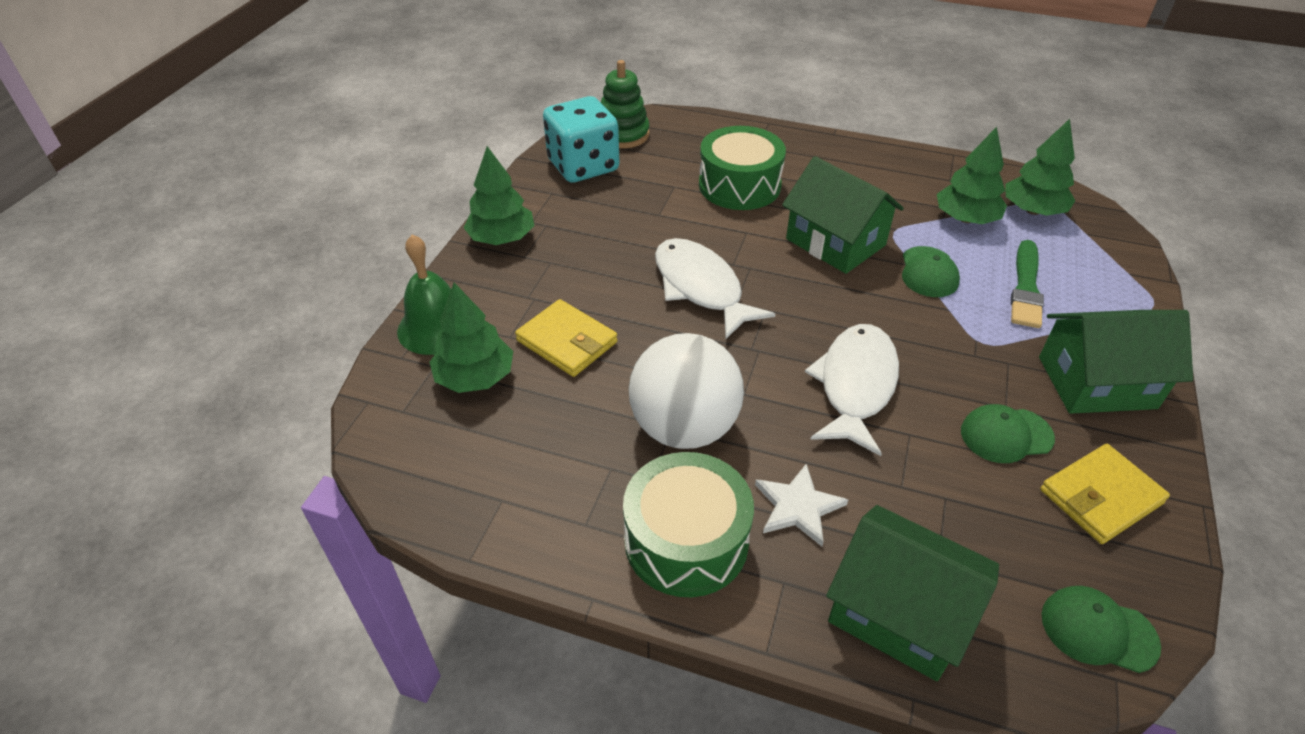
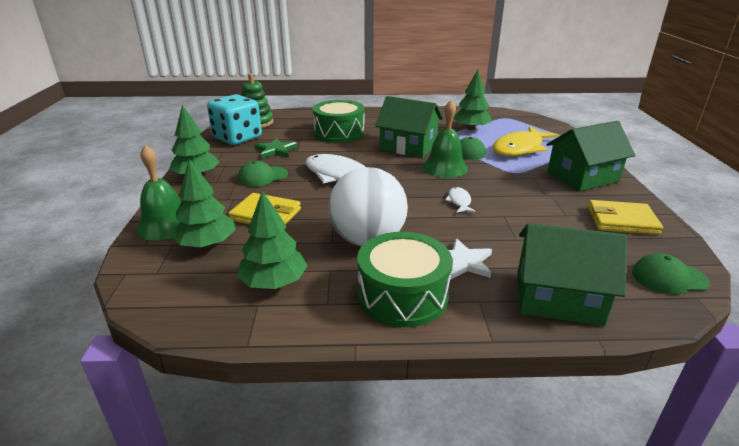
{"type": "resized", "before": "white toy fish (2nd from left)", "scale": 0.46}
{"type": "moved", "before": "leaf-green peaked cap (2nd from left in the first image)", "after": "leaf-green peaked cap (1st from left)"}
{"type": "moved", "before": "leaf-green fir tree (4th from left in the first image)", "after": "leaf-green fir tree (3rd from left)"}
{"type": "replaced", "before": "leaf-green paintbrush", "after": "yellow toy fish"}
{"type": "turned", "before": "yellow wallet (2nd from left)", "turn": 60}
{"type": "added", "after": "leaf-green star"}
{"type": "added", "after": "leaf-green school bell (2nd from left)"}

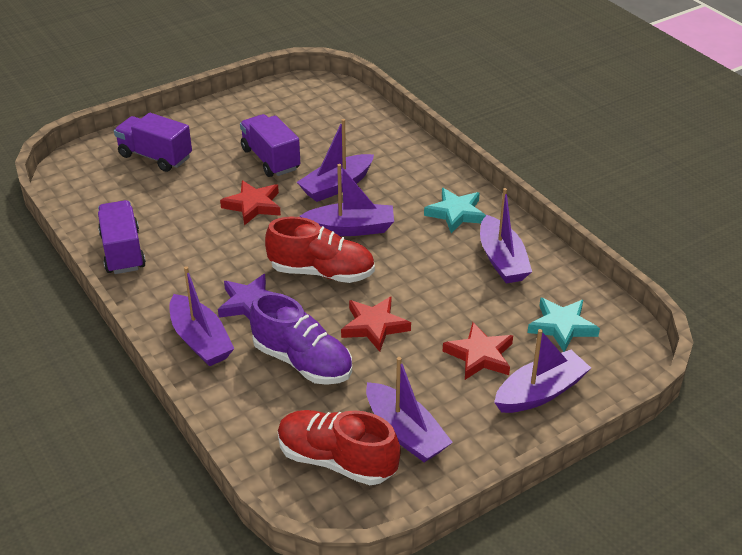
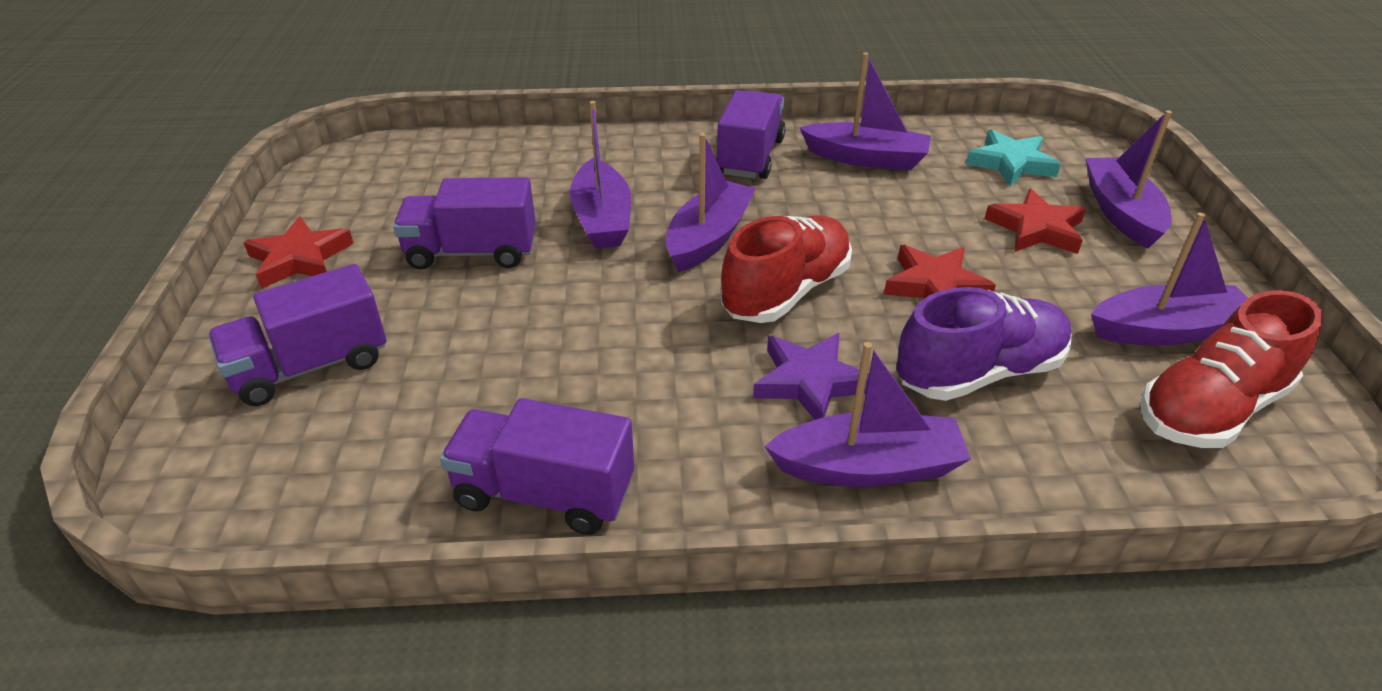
{"type": "moved", "before": "red star (1st from left)"}
{"type": "replaced", "before": "turquoise star (1st from left)", "after": "violet truck (4th from left)"}

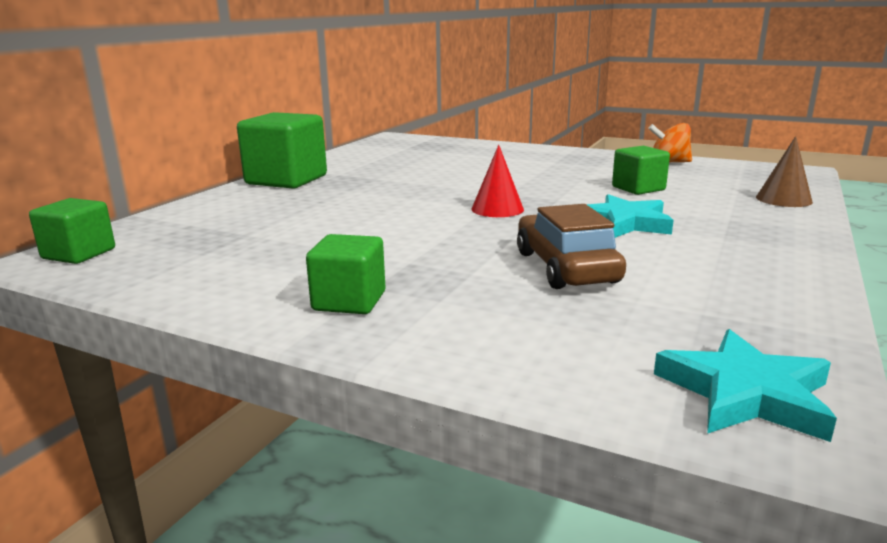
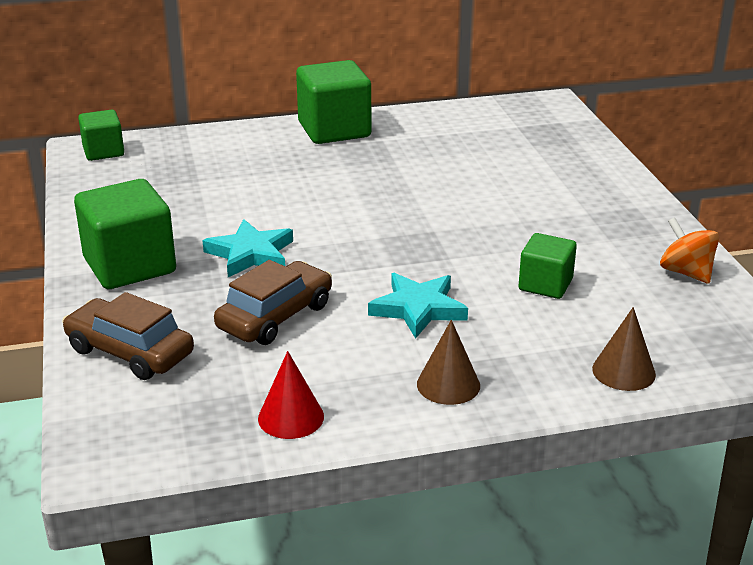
{"type": "resized", "before": "leaf-green cube (3rd from left in the first image)", "scale": 1.71}
{"type": "moved", "before": "red cone shape"}
{"type": "moved", "before": "turquoise star (2nd from left in the first image)", "after": "turquoise star (1st from left)"}
{"type": "added", "after": "dark brown automobile (1st from left)"}
{"type": "added", "after": "dark brown cone shape (1st from left)"}

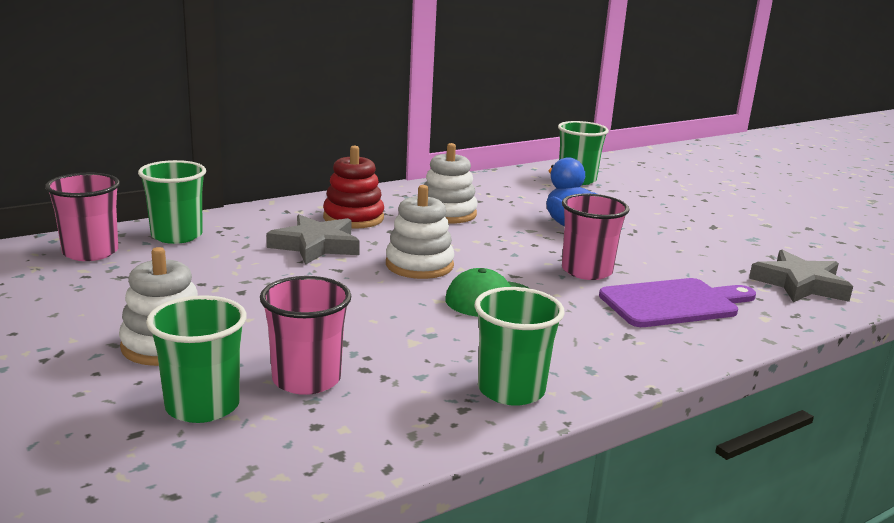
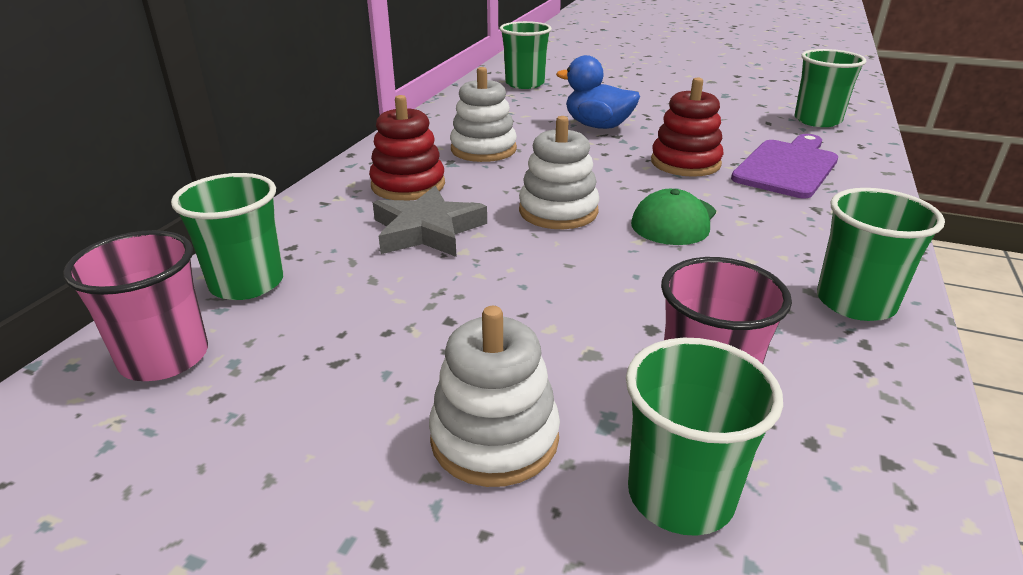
{"type": "replaced", "before": "rosy tumbler (3rd from left)", "after": "red ring stacker (2nd from left)"}
{"type": "replaced", "before": "grey star (2nd from left)", "after": "leaf-green tumbler (4th from left)"}

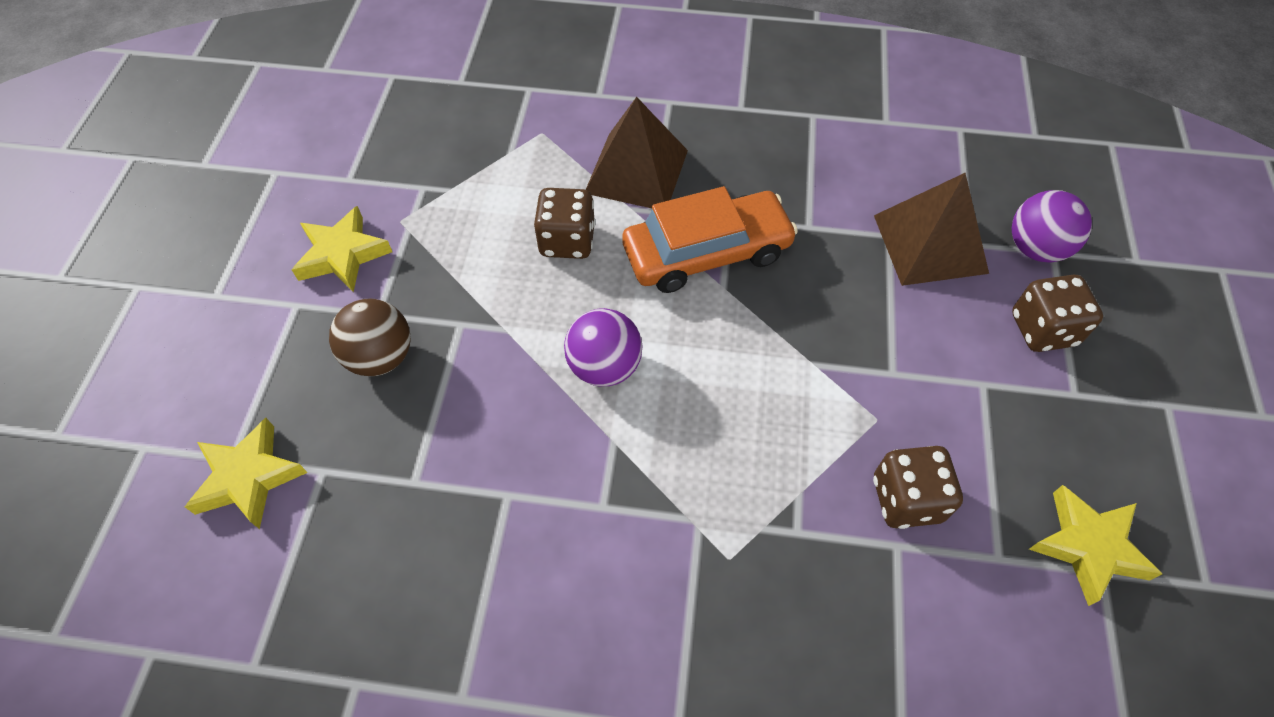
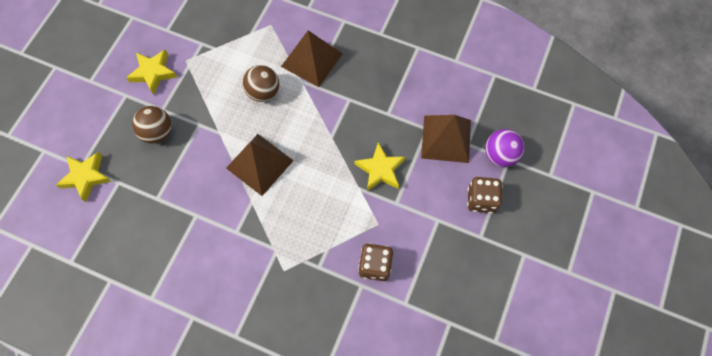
{"type": "replaced", "before": "dark brown dice (1st from left)", "after": "dark brown play ball (2nd from left)"}
{"type": "replaced", "before": "violet play ball (1st from left)", "after": "dark brown pyramid (1st from left)"}
{"type": "removed", "before": "orange-coloured automobile"}
{"type": "moved", "before": "yellow star (3rd from left)"}

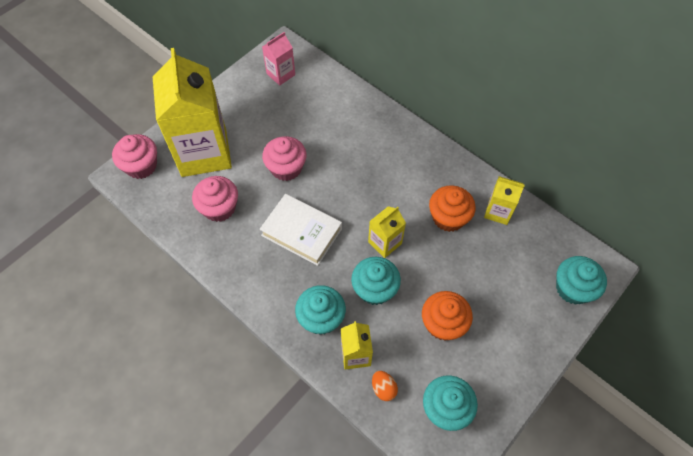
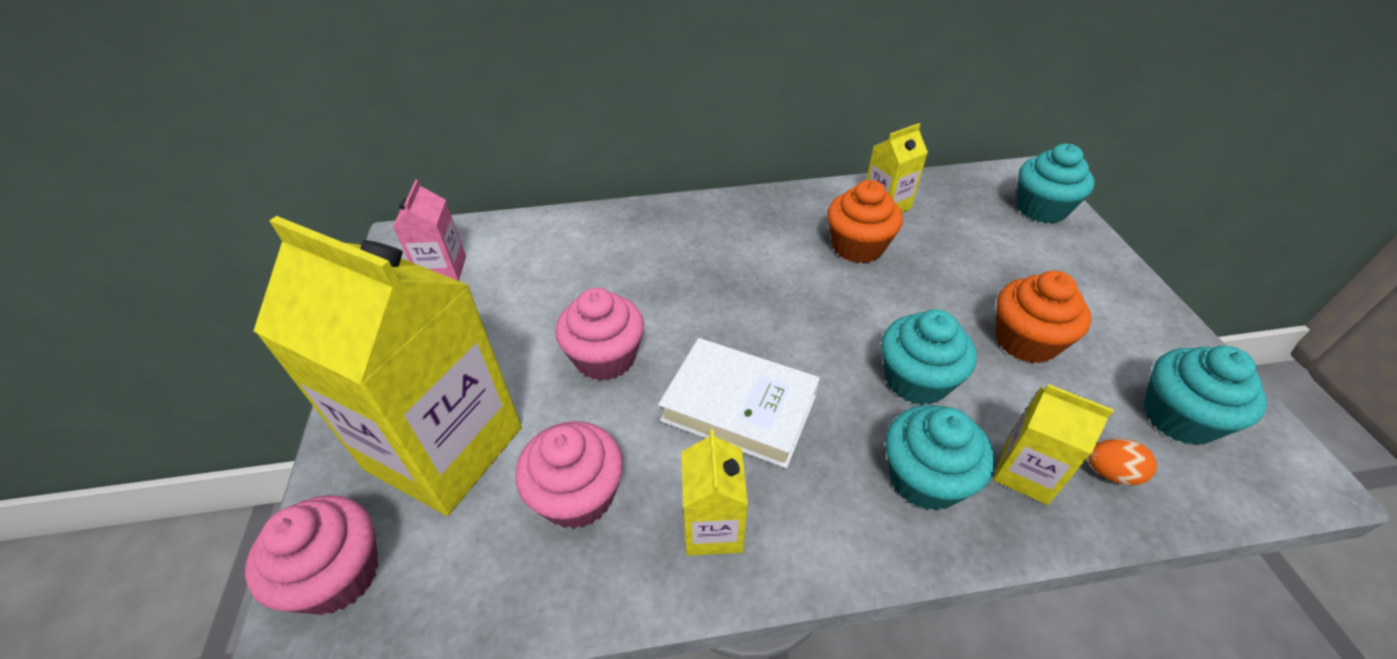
{"type": "turned", "before": "white book", "turn": 45}
{"type": "moved", "before": "yellow milk carton (3rd from left in the first image)", "after": "yellow milk carton (2nd from left)"}

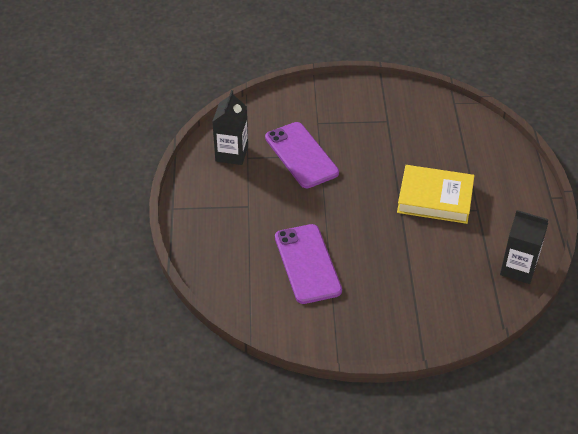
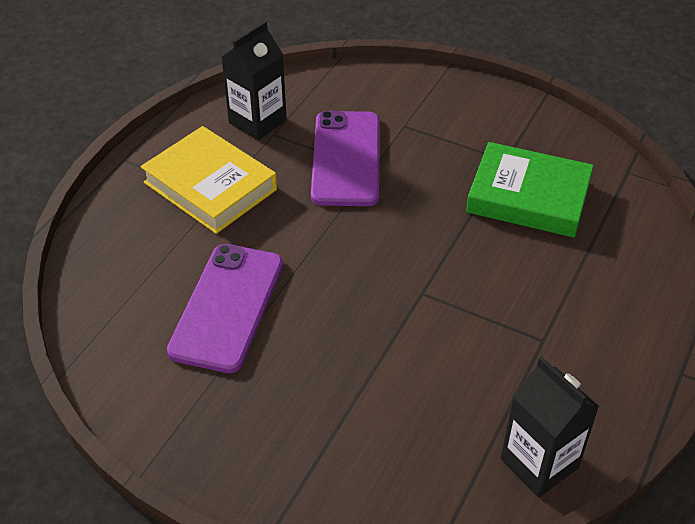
{"type": "moved", "before": "yellow book"}
{"type": "added", "after": "leaf-green book"}

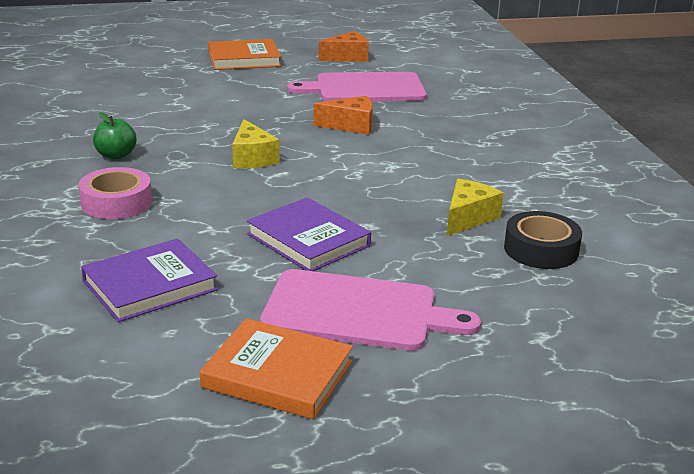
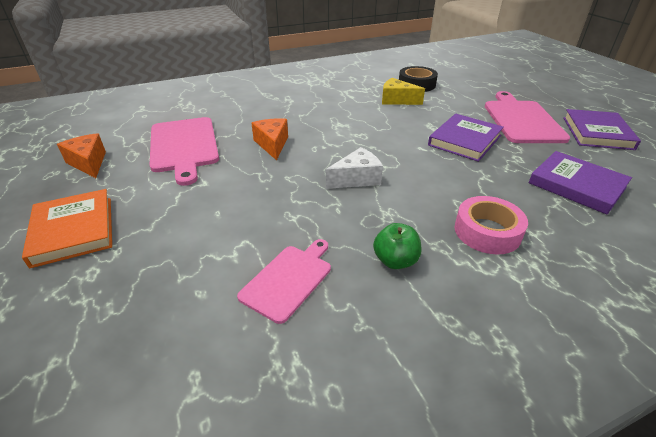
{"type": "recoloured", "before": "orange-coloured book (2nd from left)", "after": "violet book (3rd from left)"}
{"type": "recoloured", "before": "yellow piece of cheese (1st from left)", "after": "white piece of cheese"}
{"type": "added", "after": "rosy bread board (2nd from left)"}

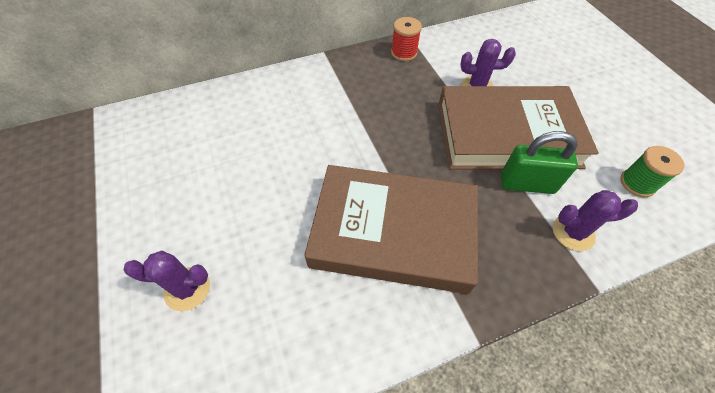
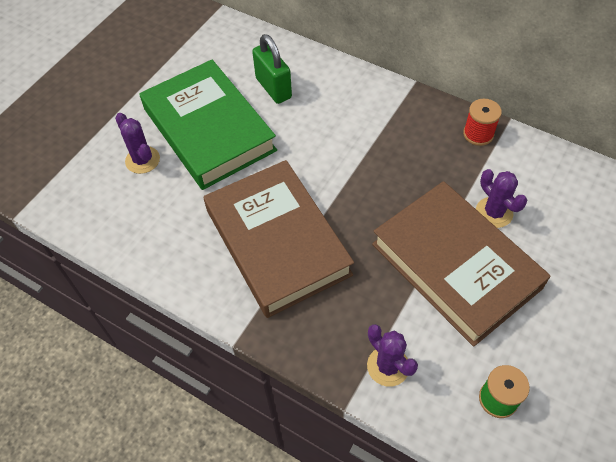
{"type": "moved", "before": "leaf-green small lock"}
{"type": "added", "after": "leaf-green book"}

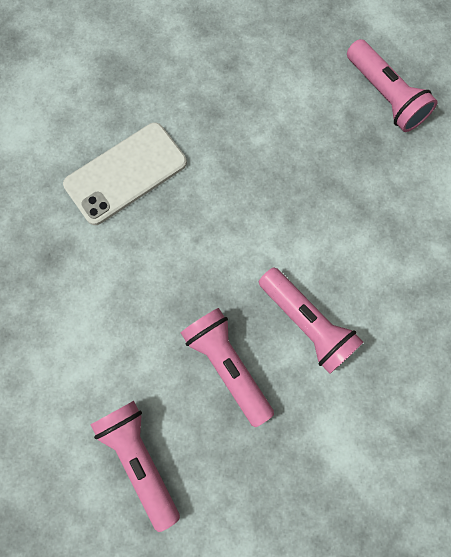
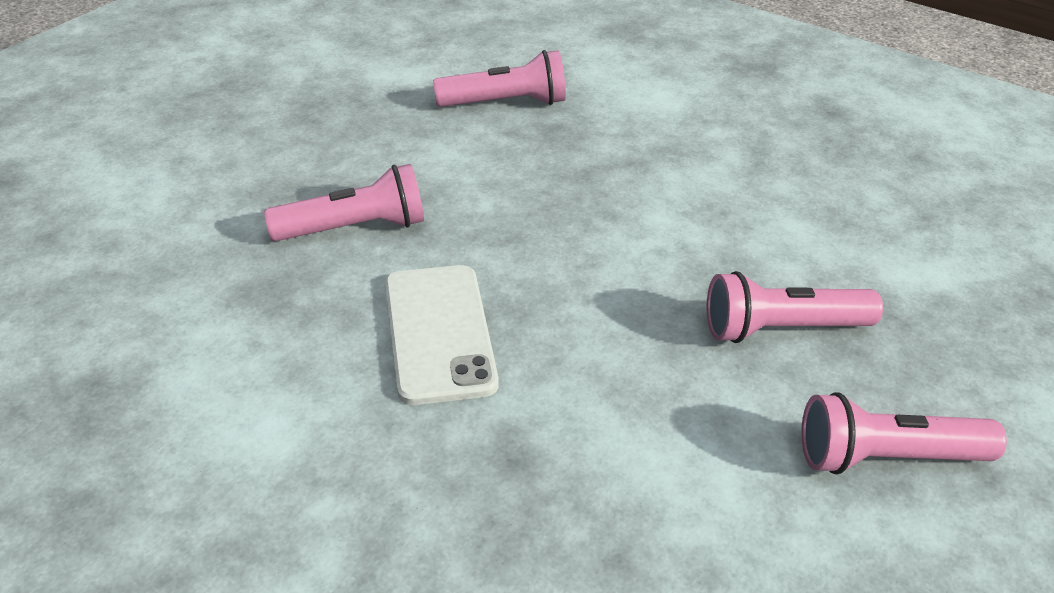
{"type": "moved", "before": "rosy torch (3rd from left in the first image)", "after": "rosy torch (1st from left)"}

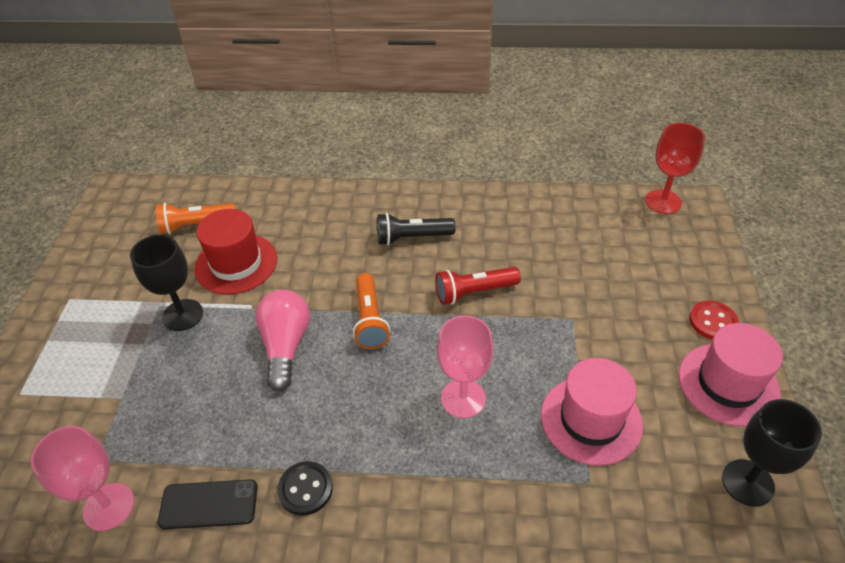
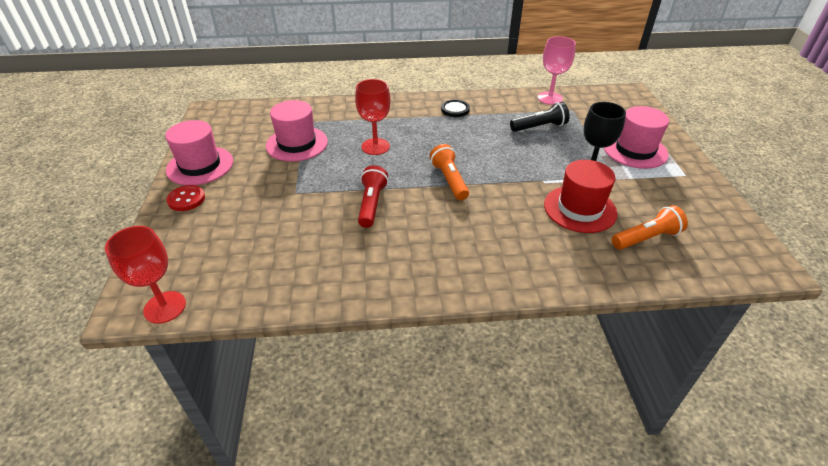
{"type": "removed", "before": "ebony mobile phone"}
{"type": "removed", "before": "rosy bulb"}
{"type": "moved", "before": "ebony torch"}
{"type": "turned", "before": "red torch", "turn": -60}
{"type": "recoloured", "before": "rosy goblet (2nd from left)", "after": "red goblet (2nd from left)"}
{"type": "removed", "before": "ebony goblet (2nd from left)"}
{"type": "added", "after": "rosy tall hat (3rd from left)"}

